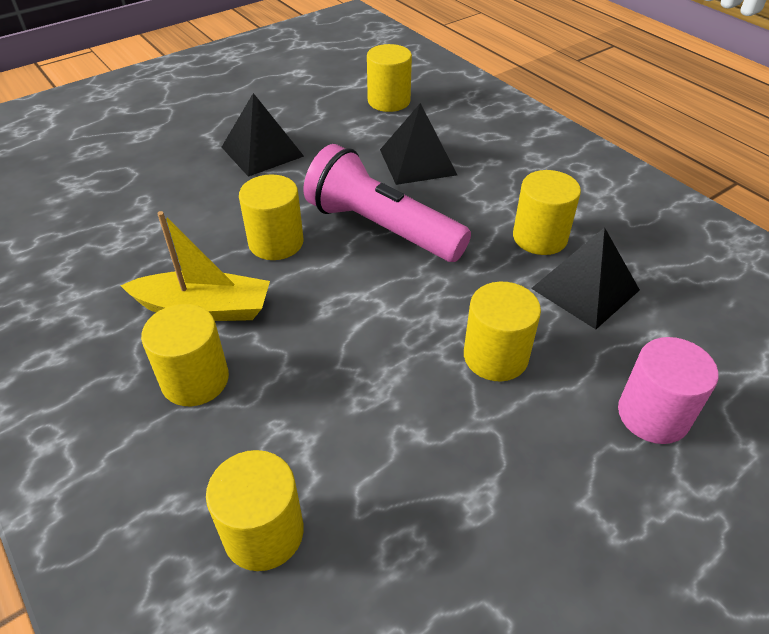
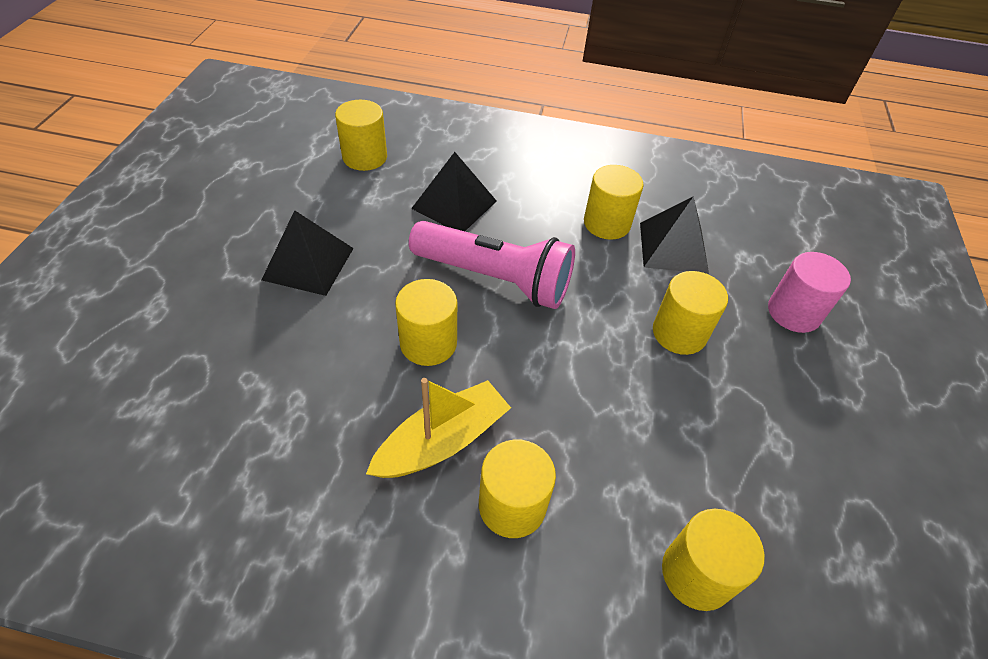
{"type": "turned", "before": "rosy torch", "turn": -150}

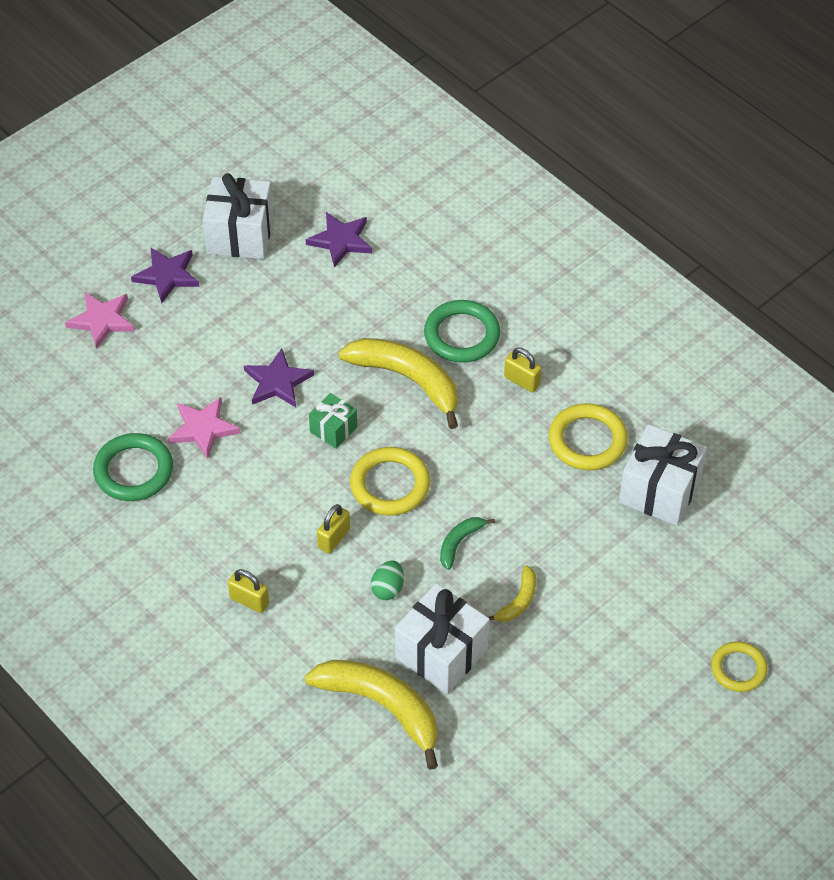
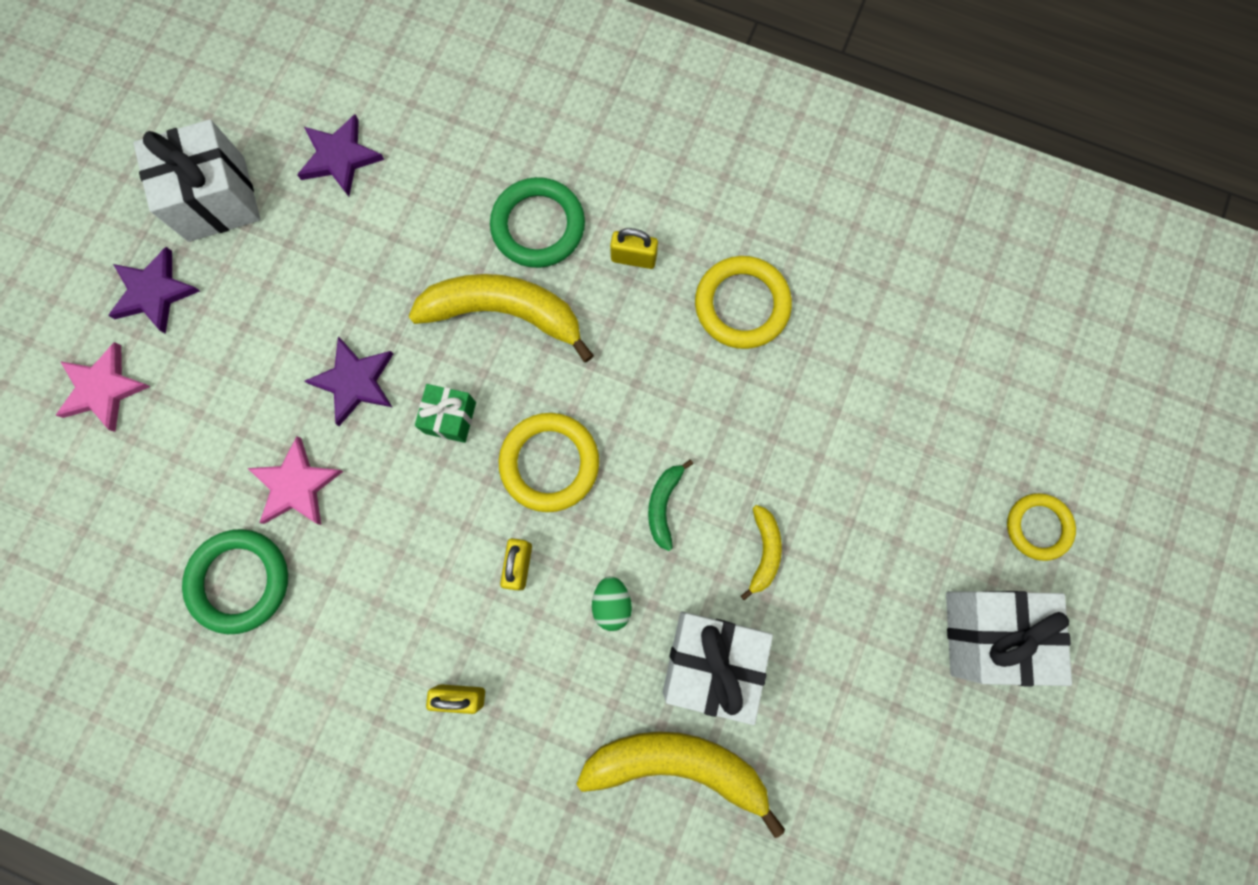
{"type": "moved", "before": "white present (3rd from left)"}

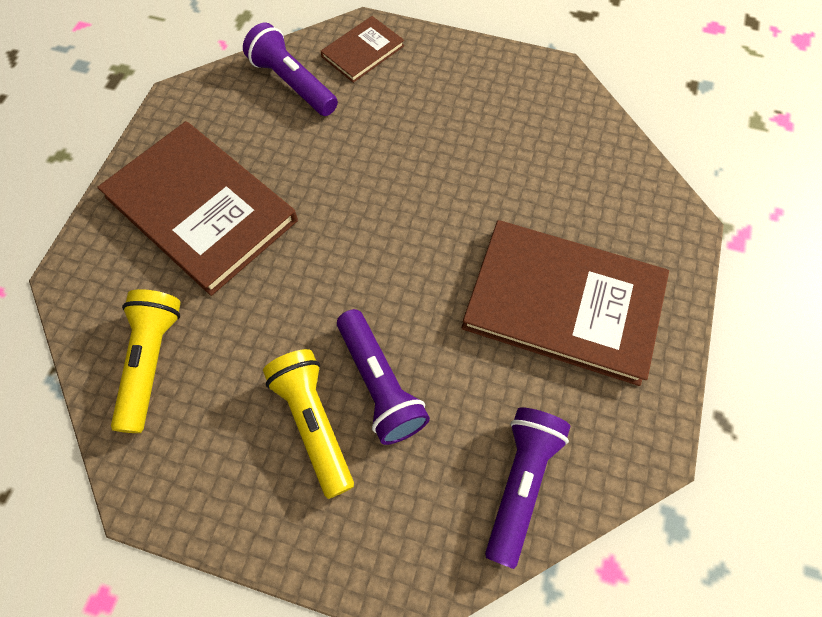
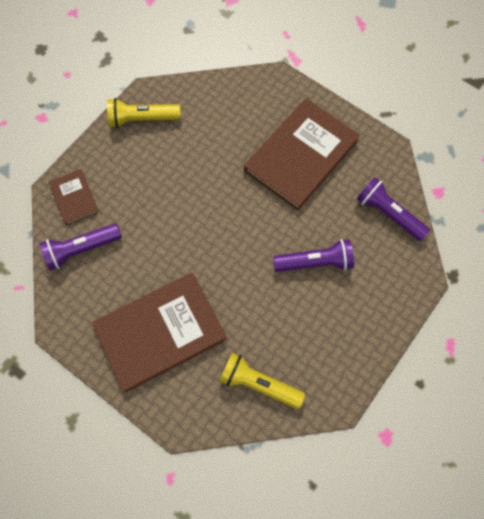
{"type": "moved", "before": "yellow torch (2nd from left in the first image)", "after": "yellow torch (1st from left)"}

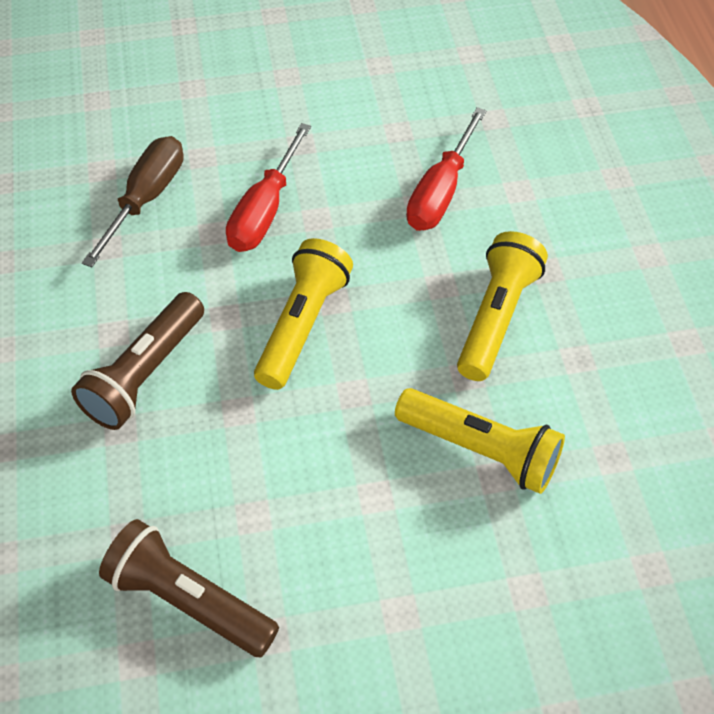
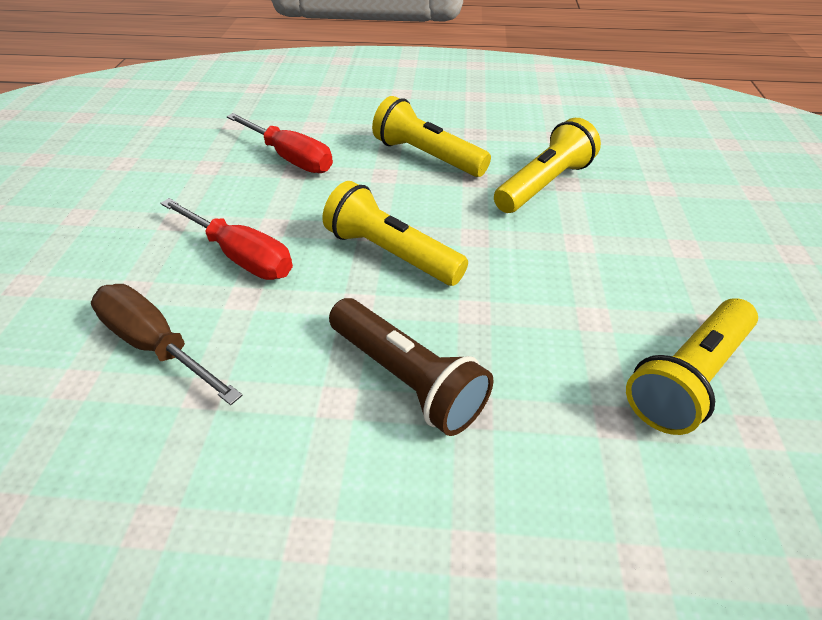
{"type": "recoloured", "before": "dark brown torch (2nd from left)", "after": "yellow torch (4th from left)"}

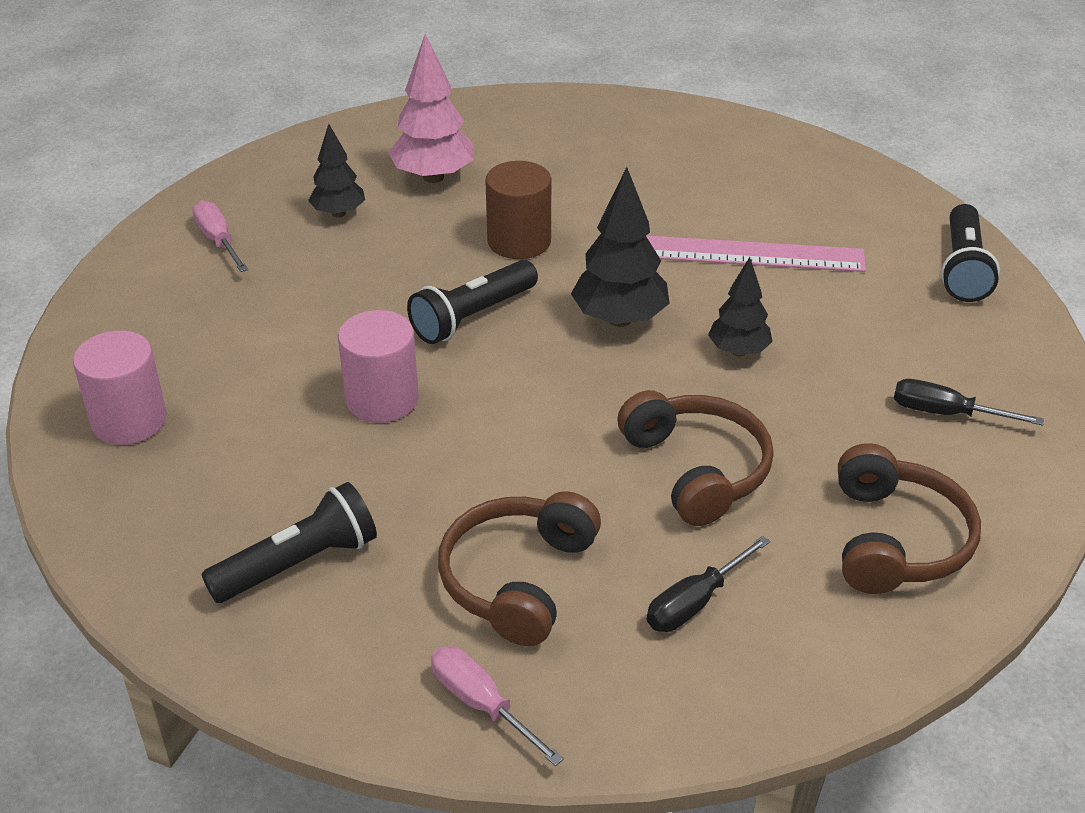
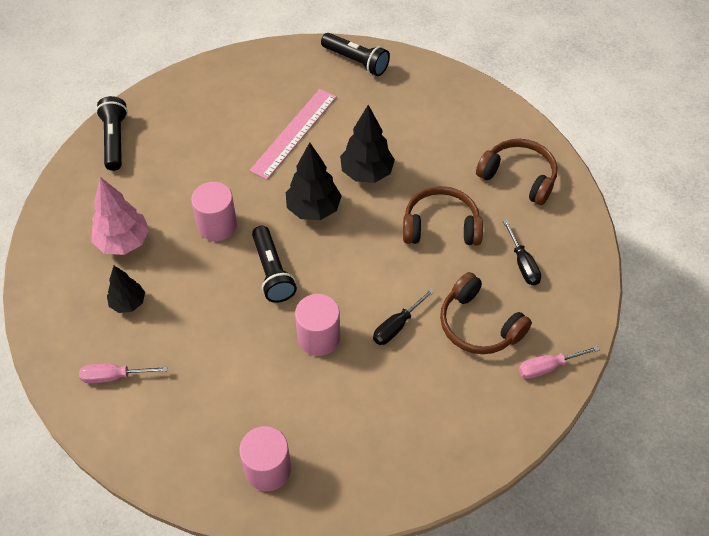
{"type": "moved", "before": "ebony torch (1st from left)"}
{"type": "recoloured", "before": "dark brown solid cylinder", "after": "rosy solid cylinder (1st from left)"}
{"type": "resized", "before": "ebony fir tree (3rd from left)", "scale": 1.58}
{"type": "moved", "before": "ebony screwdriver (2nd from left in the first image)", "after": "ebony screwdriver (1st from left)"}

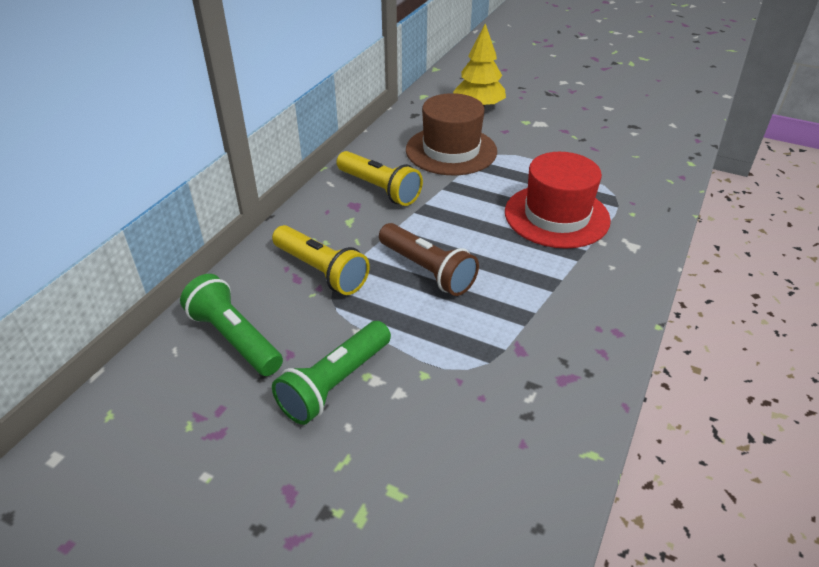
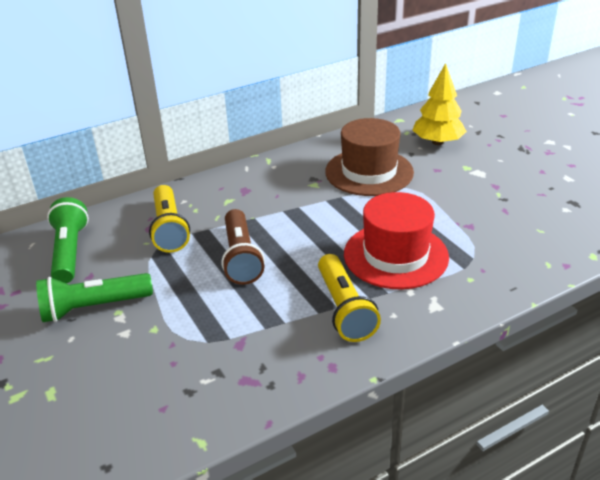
{"type": "moved", "before": "yellow torch (2nd from left)"}

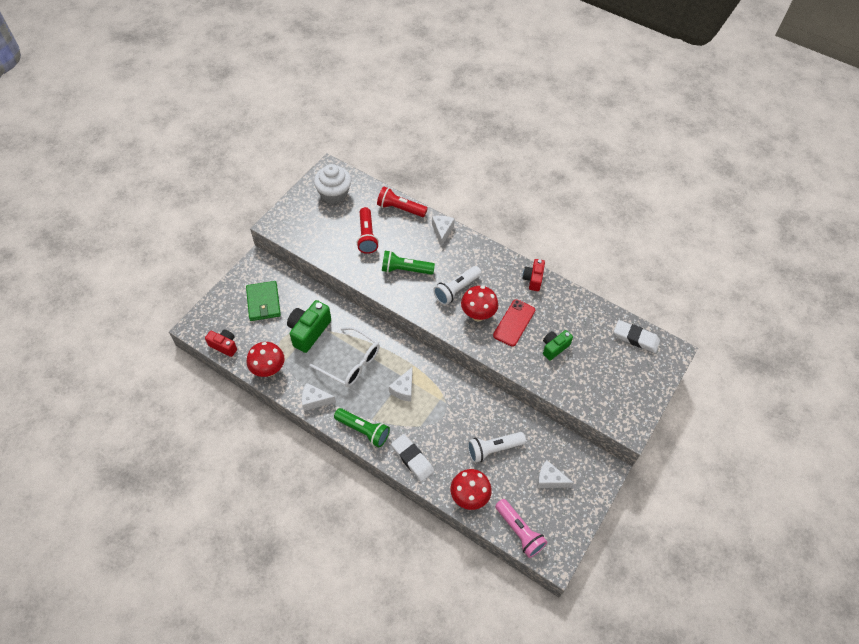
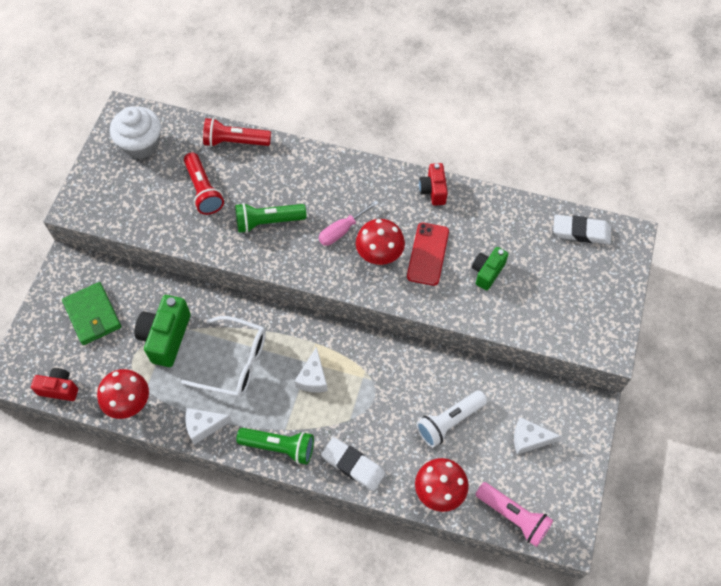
{"type": "removed", "before": "white piece of cheese (3rd from left)"}
{"type": "replaced", "before": "white torch (1st from left)", "after": "rosy screwdriver"}

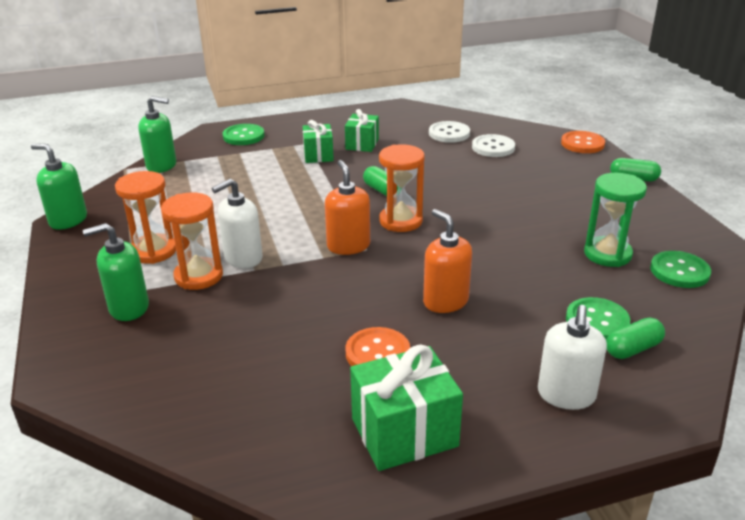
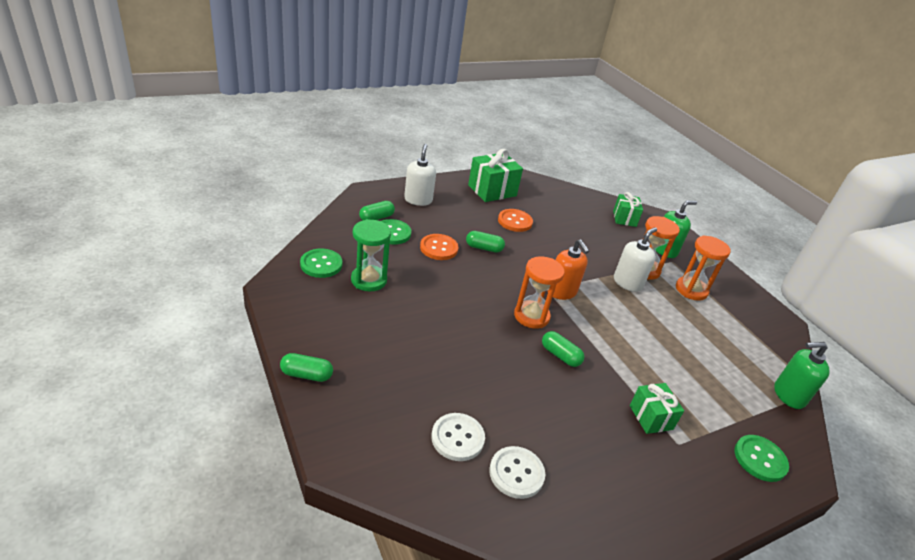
{"type": "removed", "before": "leaf-green soap dispenser (1st from left)"}
{"type": "moved", "before": "leaf-green present (2nd from left)"}
{"type": "replaced", "before": "orange-coloured soap dispenser (2nd from left)", "after": "leaf-green pill shape (3rd from left)"}
{"type": "moved", "before": "orange-coloured button (2nd from left in the first image)", "after": "orange-coloured button (1st from left)"}

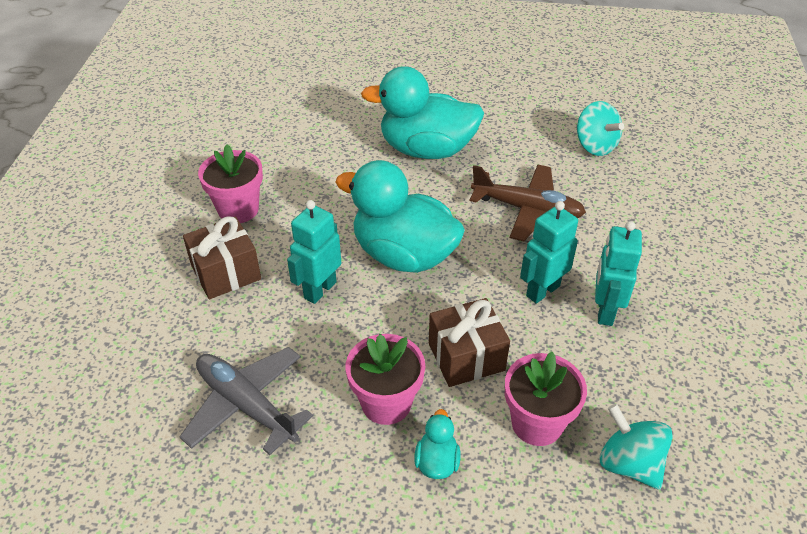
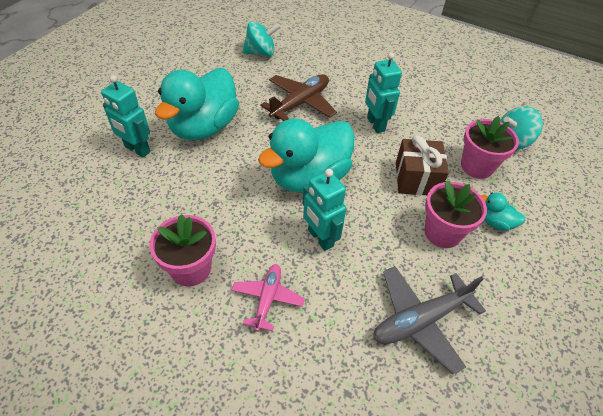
{"type": "replaced", "before": "dark brown present (1st from left)", "after": "rosy toy plane"}
{"type": "moved", "before": "turquoise toy robot (3rd from left in the first image)", "after": "turquoise toy robot (1st from left)"}

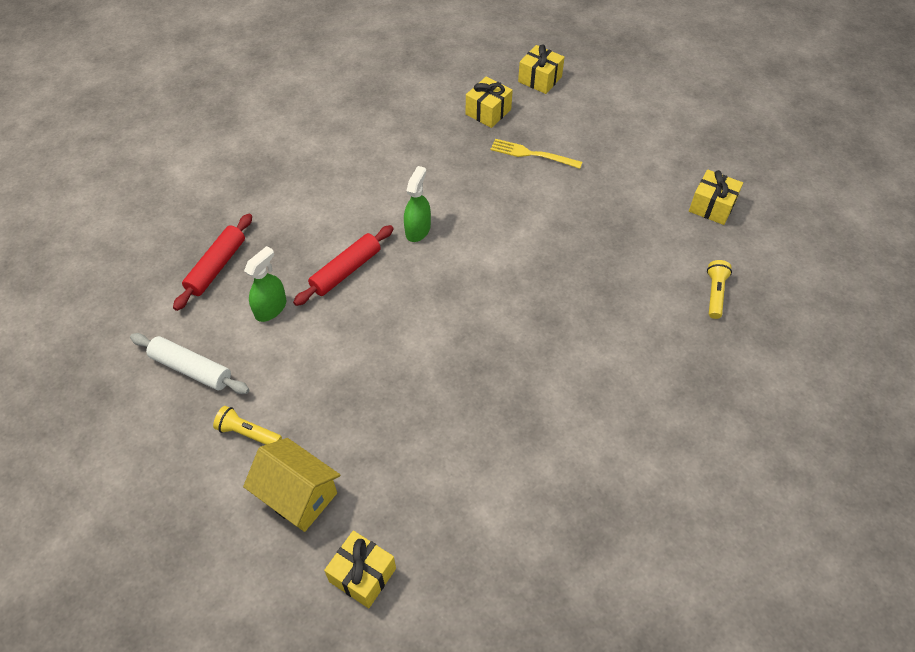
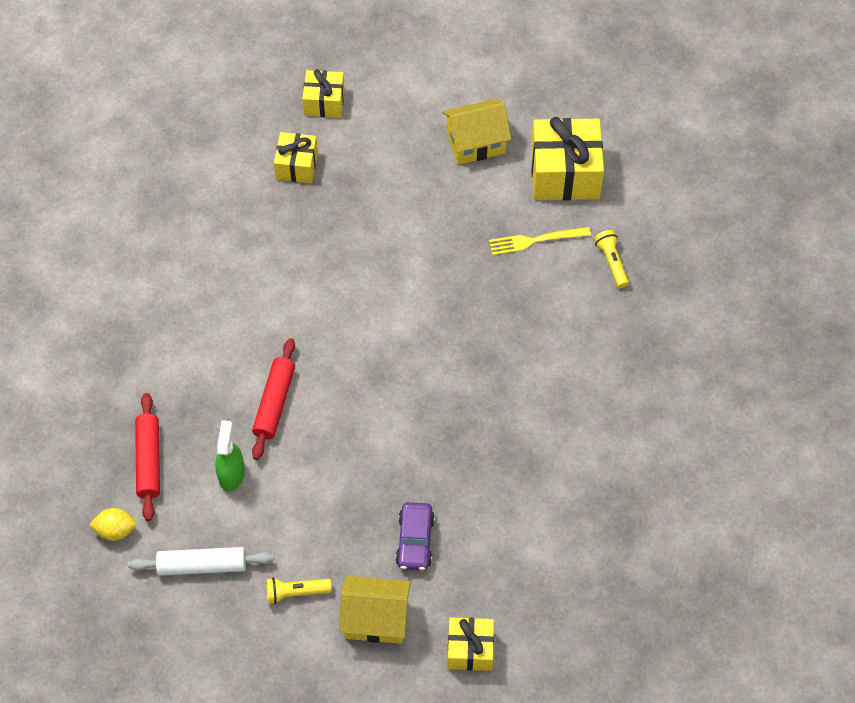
{"type": "removed", "before": "leaf-green spray cleaner (2nd from left)"}
{"type": "moved", "before": "yellow fork"}
{"type": "resized", "before": "yellow present (4th from left)", "scale": 1.72}
{"type": "added", "after": "yellow lemon"}
{"type": "added", "after": "violet automobile"}
{"type": "added", "after": "yellow house (2nd from left)"}

